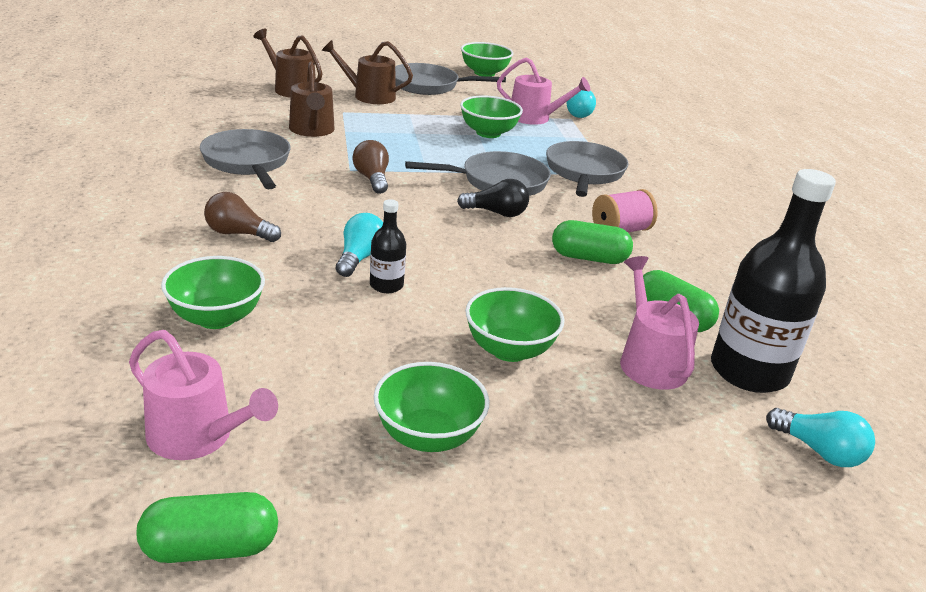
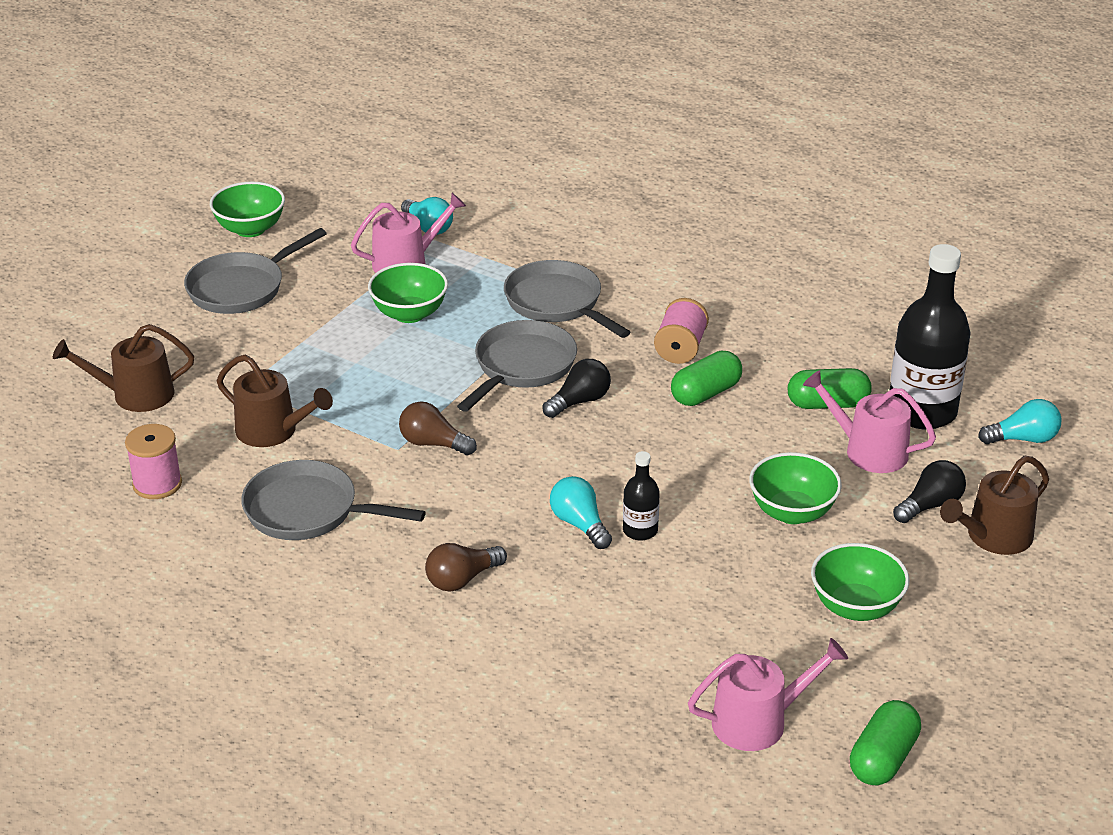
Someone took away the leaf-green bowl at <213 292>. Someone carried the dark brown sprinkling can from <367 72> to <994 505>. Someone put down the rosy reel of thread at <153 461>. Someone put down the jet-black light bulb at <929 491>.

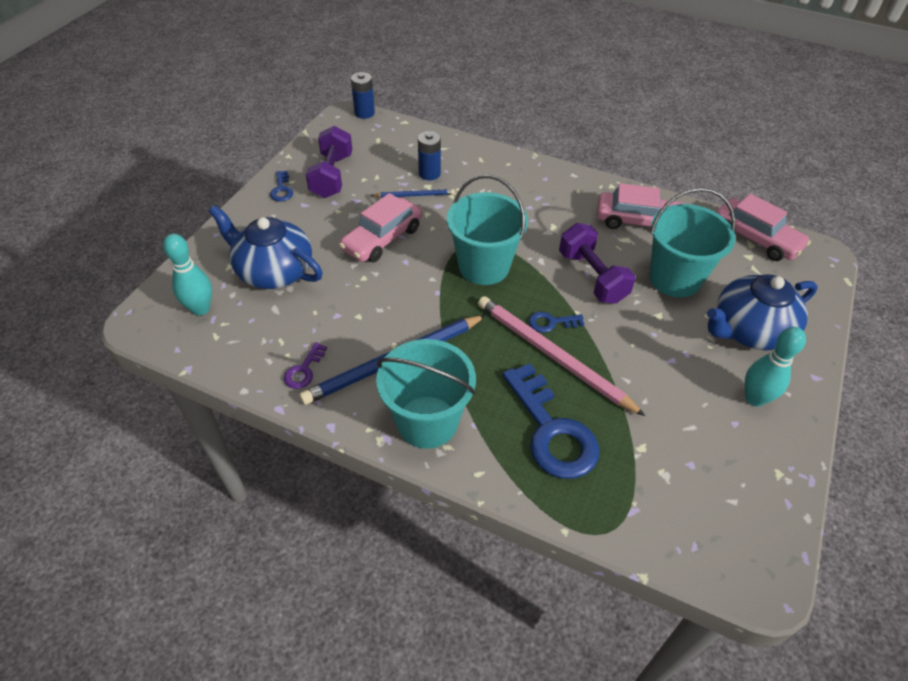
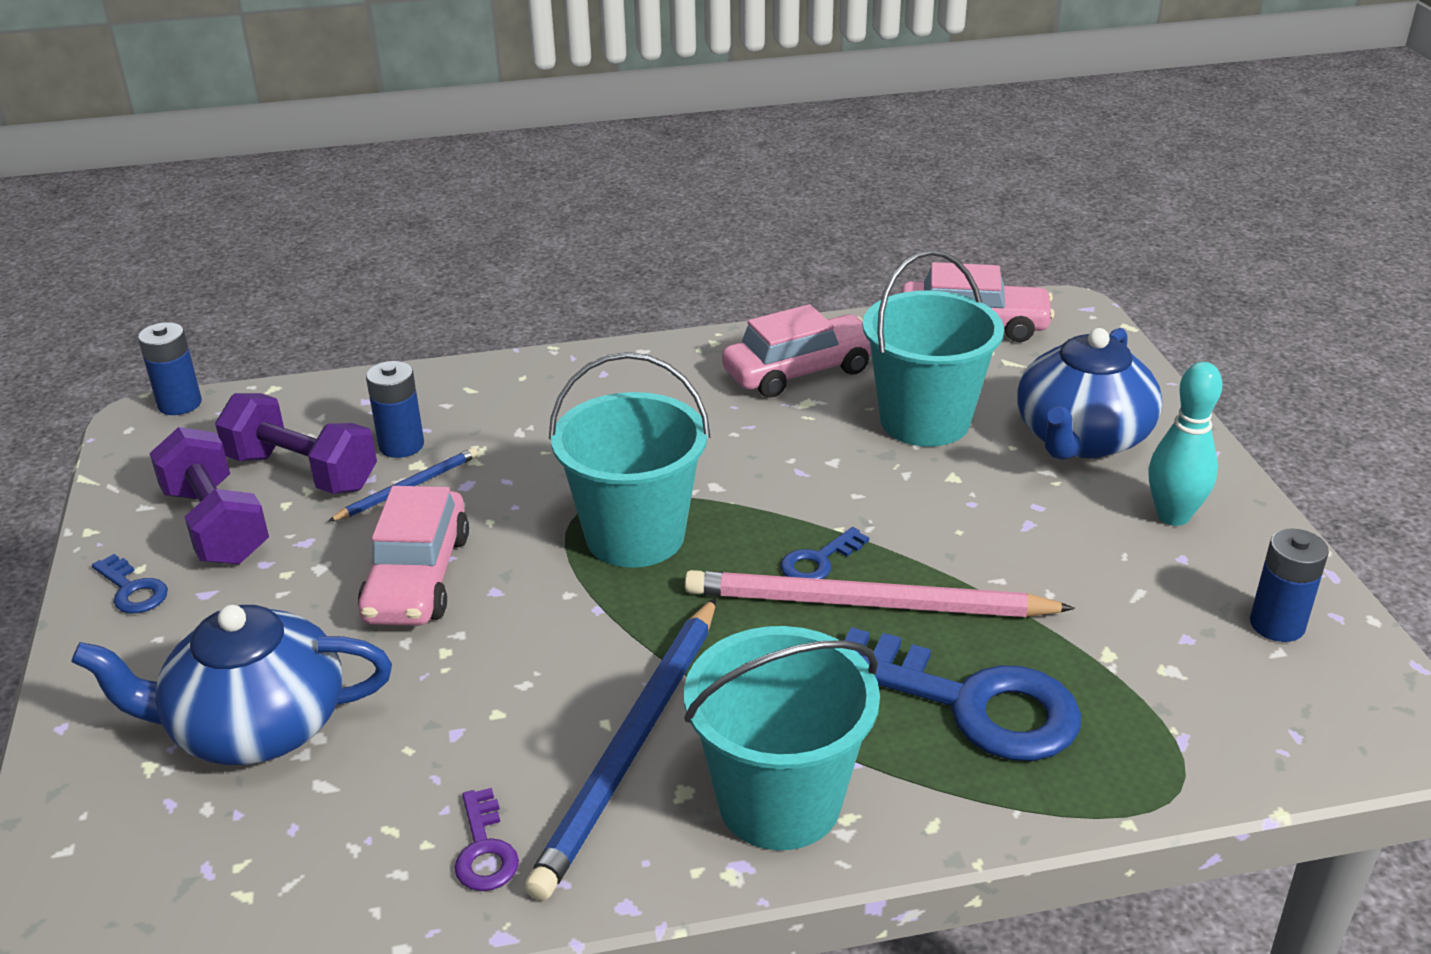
Someone took away the teal skittle at <187 275>. Someone carried the royal purple hand weight from <597 263> to <296 443>. Someone put down the cobalt power cell at <1289 585>.

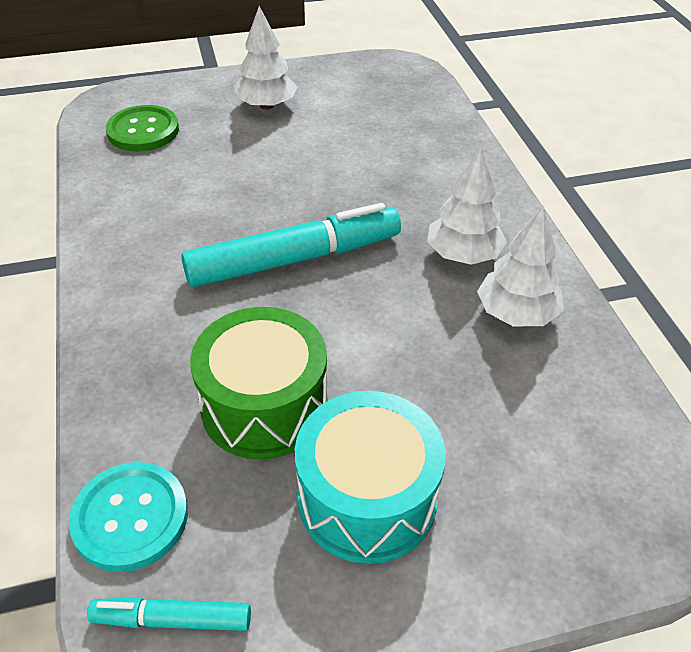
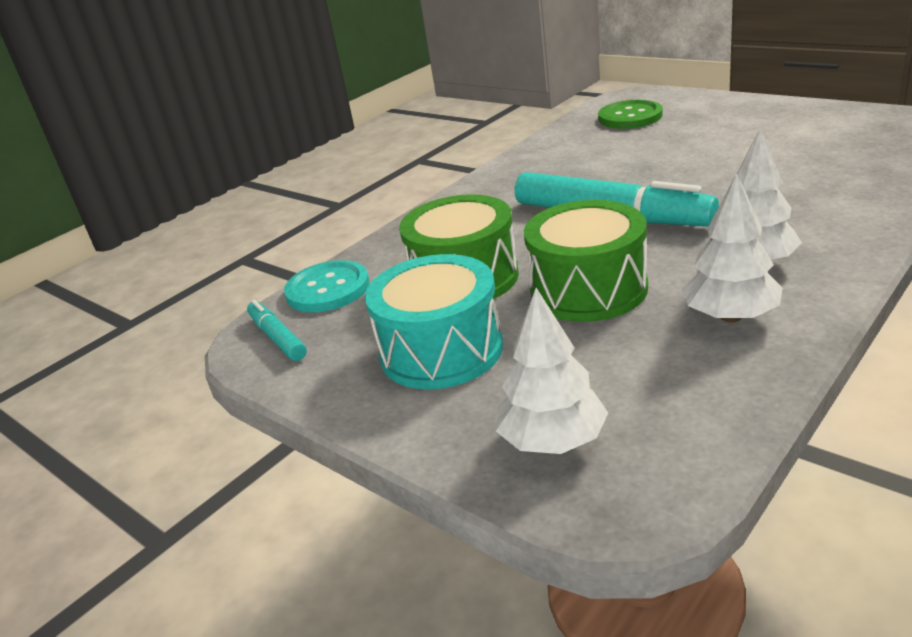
Someone carried the snow-white tree from <265 58> to <552 371>. Someone put down the leaf-green drum at <586 261>.

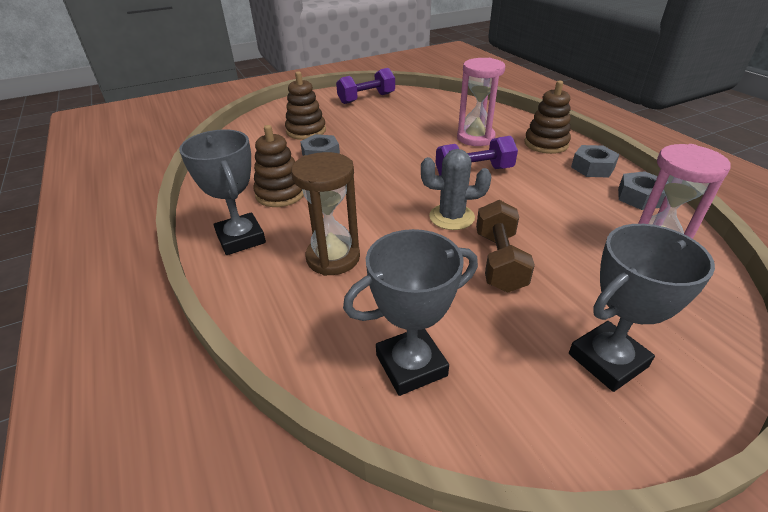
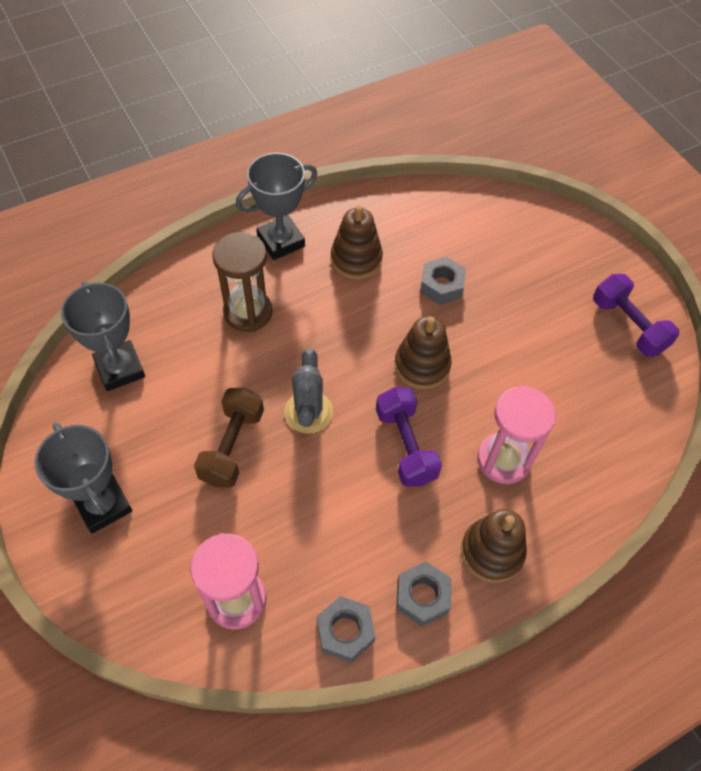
Someone carried the dark brown ring stacker from <305 105> to <422 352>. Someone rotated the dark brown hand weight at <505 246> by 75 degrees counterclockwise.

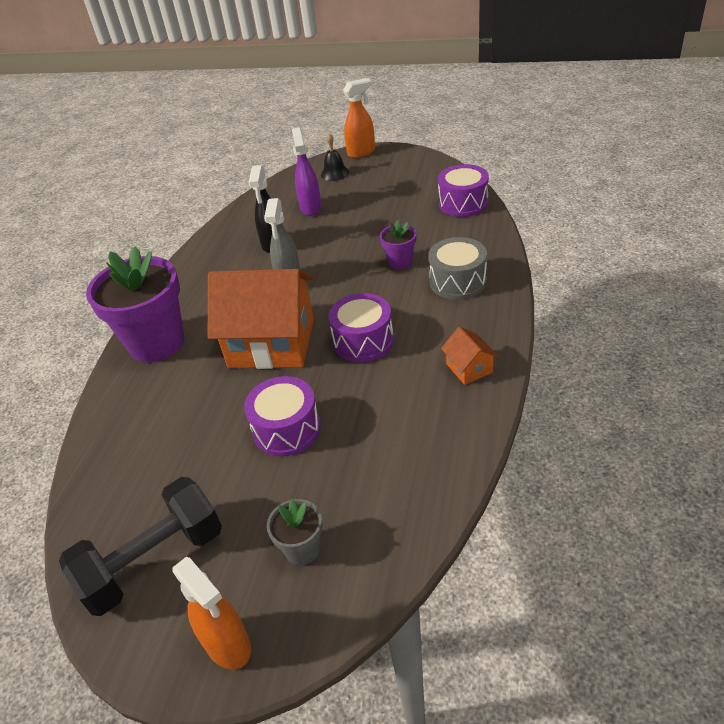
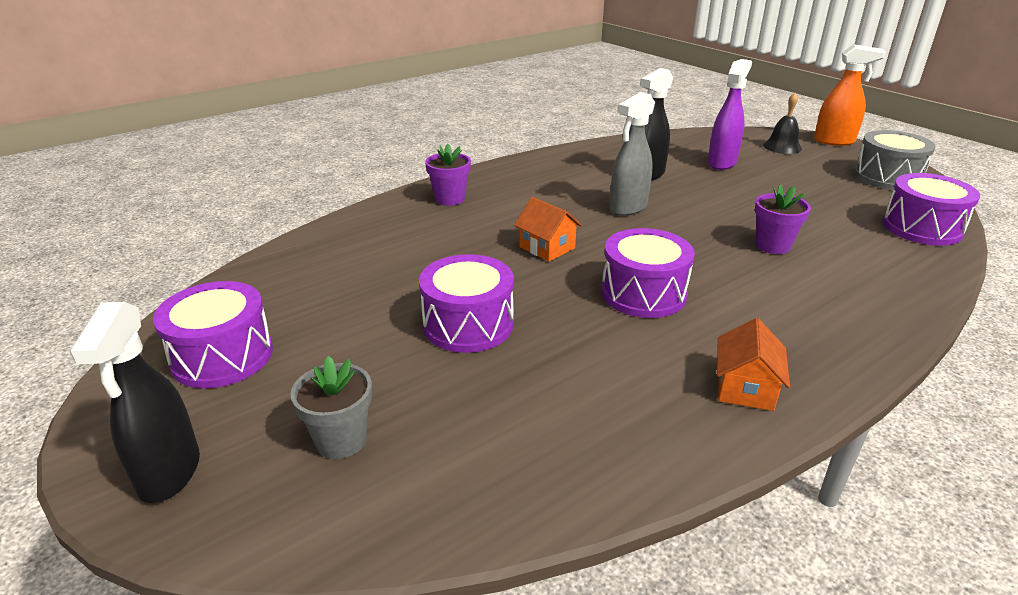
Someone swapped the jet-black hand weight at <140 546> for the royal purple drum at <213 334>. Someone scaled the royal purple potted plant at <135 304> by 0.46. Someone repainted the orange sprayer at <211 613>, which became the jet-black sprayer at <135 402>. Someone scaled the orange toy house at <261 319> by 0.43. Someone carried the grey drum from <457 268> to <895 160>.

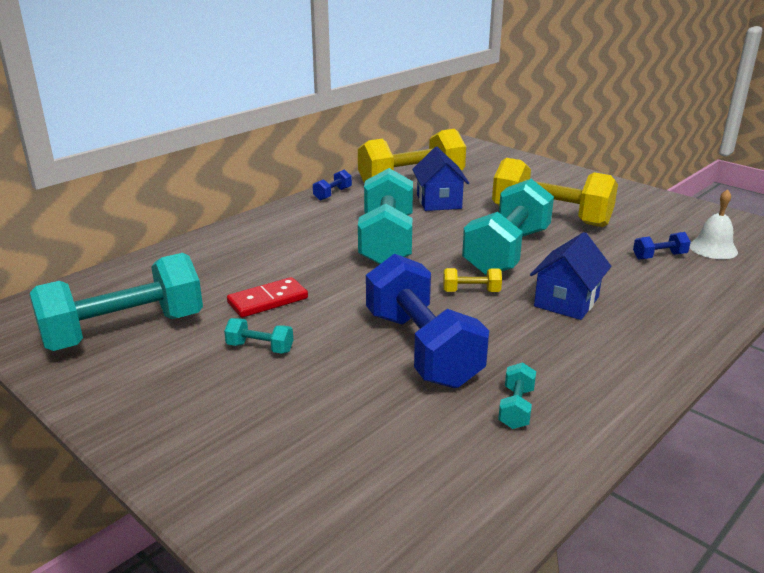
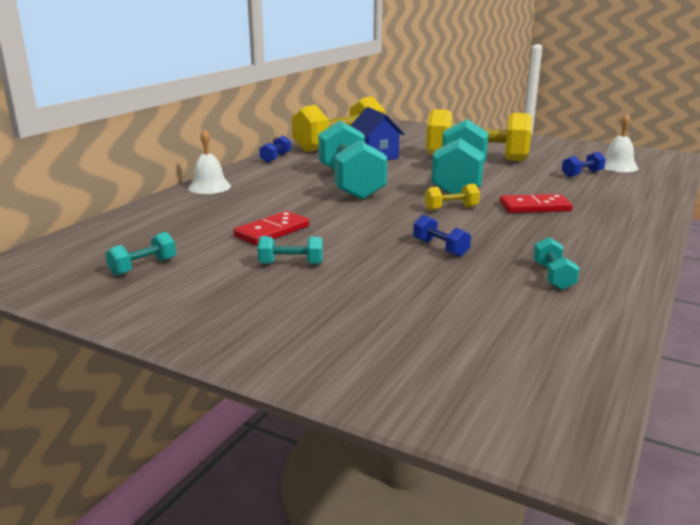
Someone scaled the teal hand weight at <116 302> by 0.41. Someone scaled the cobalt hand weight at <427 320> by 0.41. Someone swapped the cobalt toy house at <570 276> for the crimson domino at <536 203>. Someone put down the snow-white hand bell at <209 161>.

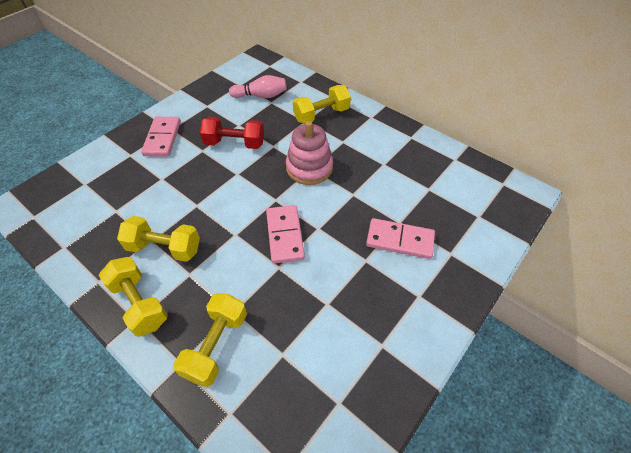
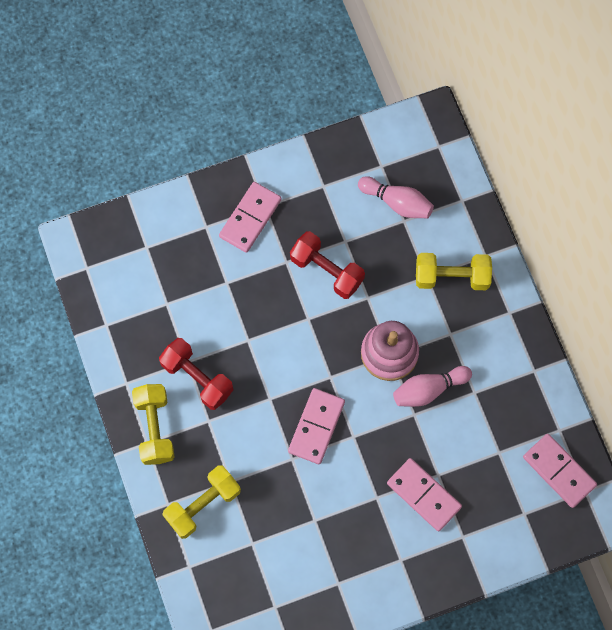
Someone repainted the bright yellow hand weight at <158 239>, which became the crimson hand weight at <196 374>. Someone put down the rosy skittle at <432 386>. Someone put down the rosy domino at <560 471>.

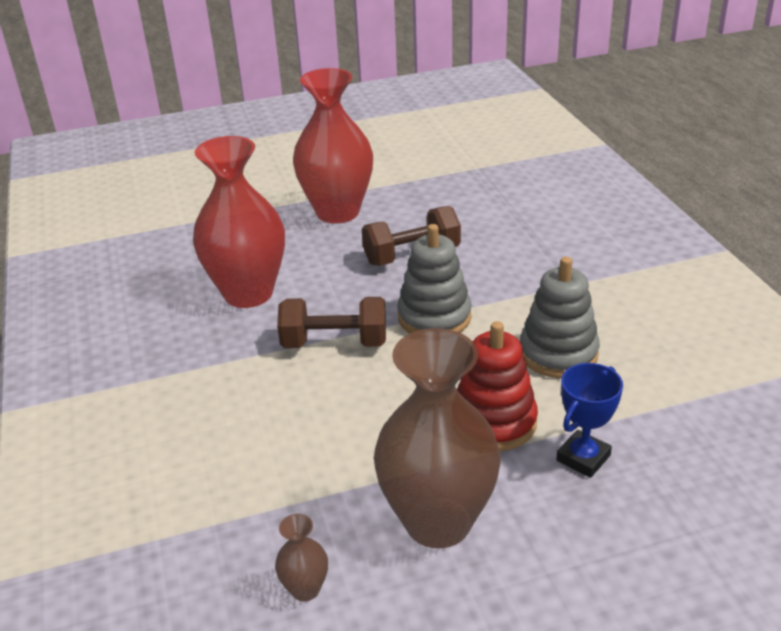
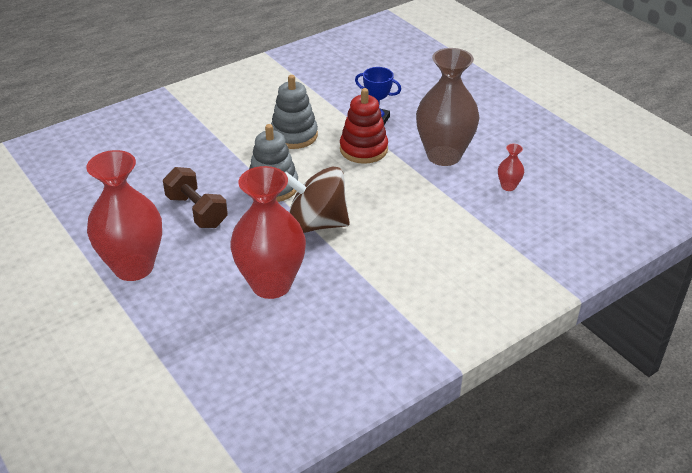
Someone repainted the dark brown tall vase at <301 558>, which became the crimson tall vase at <511 167>. Someone swapped the dark brown hand weight at <331 322> for the dark brown whirligig at <317 199>.

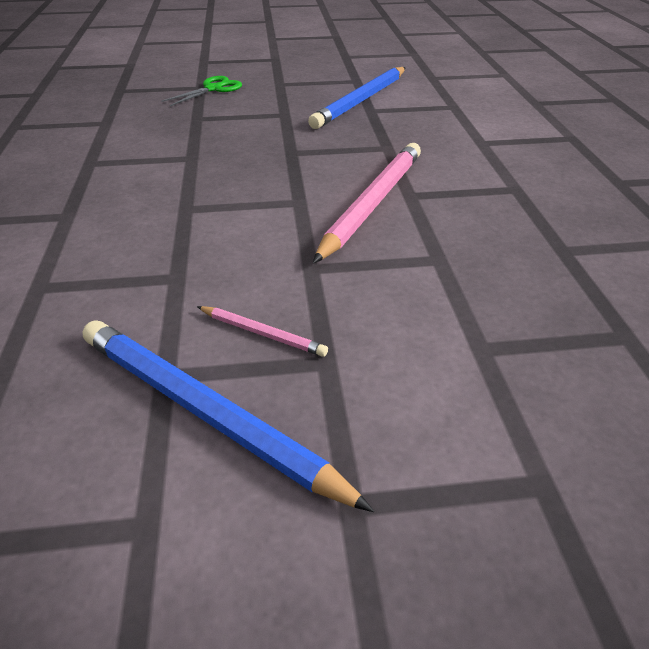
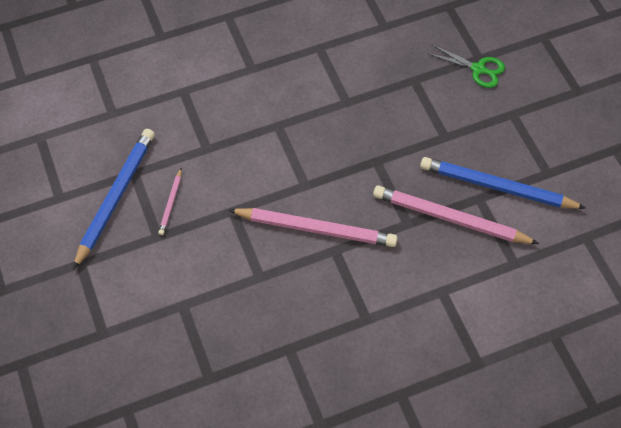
Someone put down the rosy pencil at <456 214>.

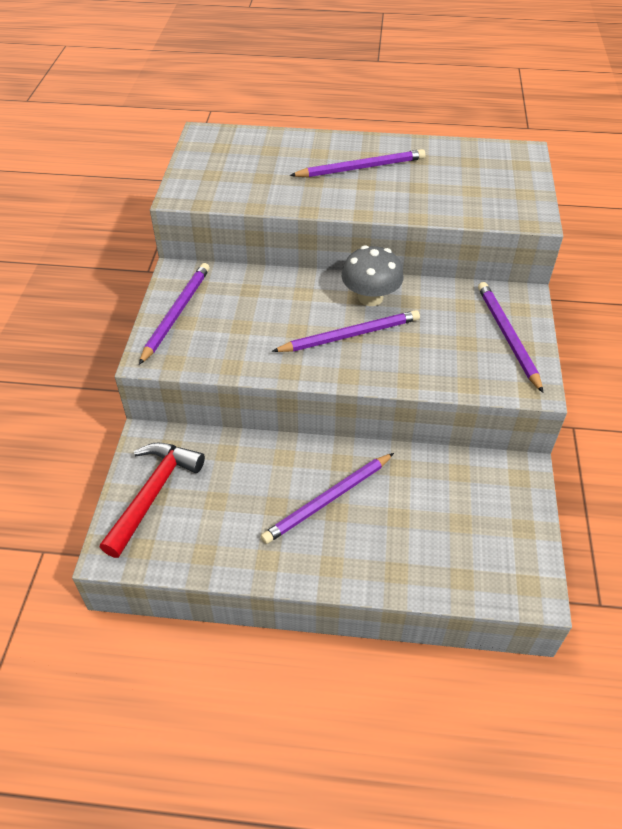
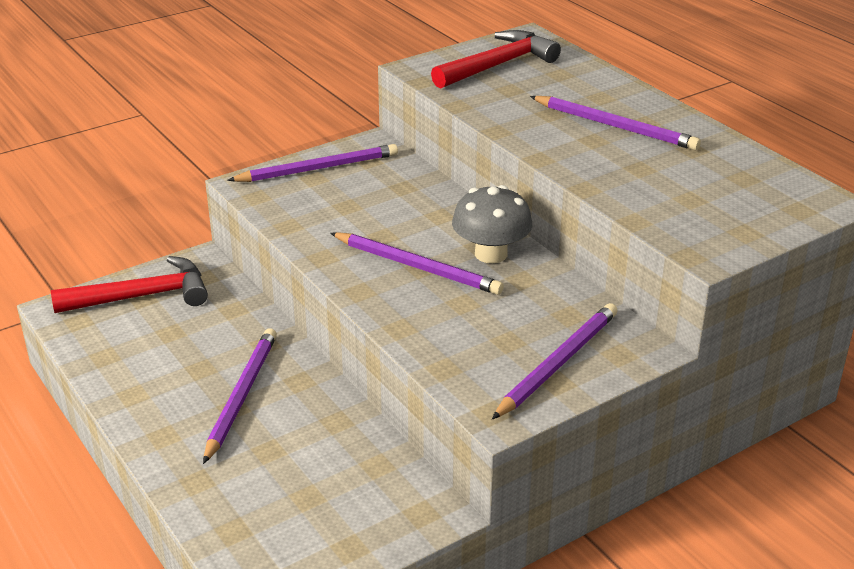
Someone rotated the royal purple pencil at <327 498> by 90 degrees clockwise. Someone put down the crimson claw hammer at <496 59>.

